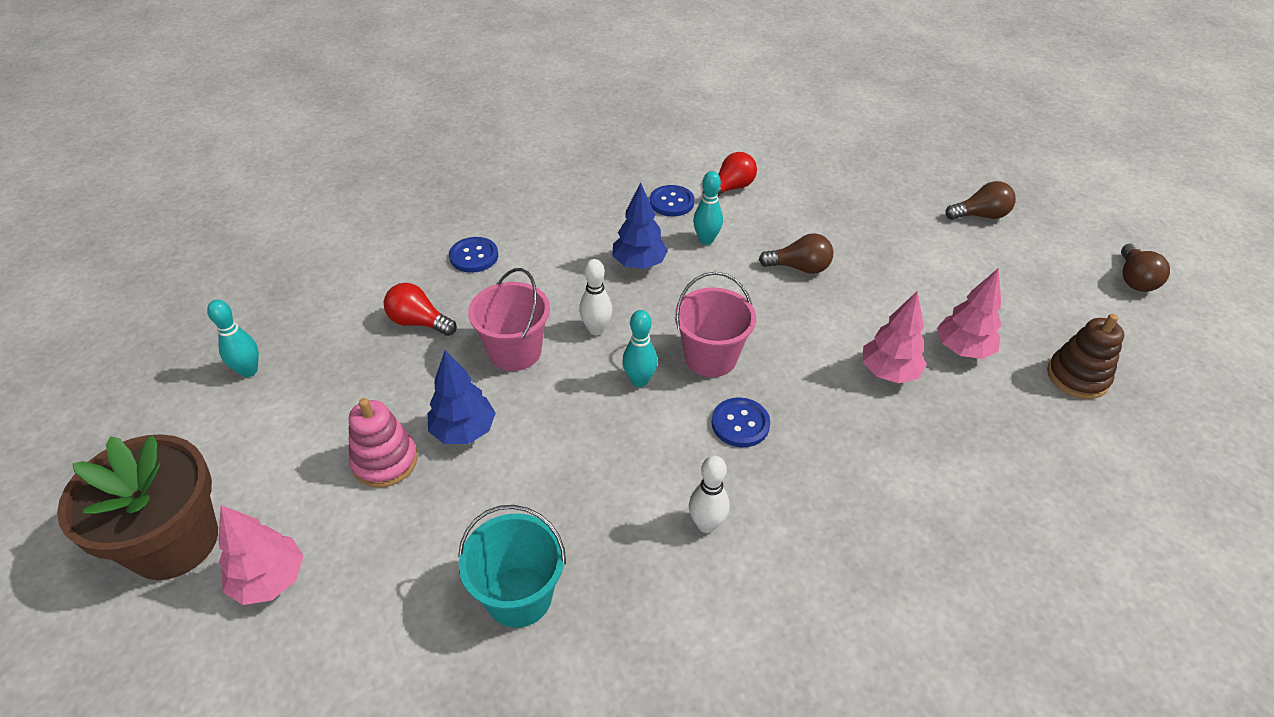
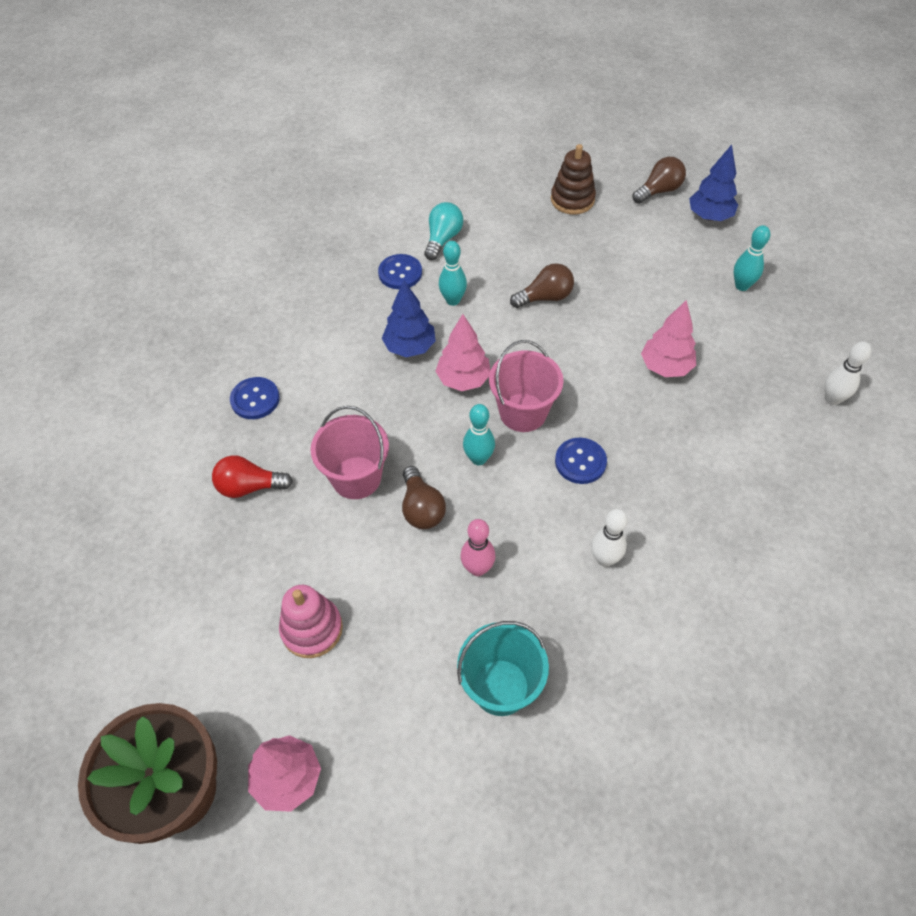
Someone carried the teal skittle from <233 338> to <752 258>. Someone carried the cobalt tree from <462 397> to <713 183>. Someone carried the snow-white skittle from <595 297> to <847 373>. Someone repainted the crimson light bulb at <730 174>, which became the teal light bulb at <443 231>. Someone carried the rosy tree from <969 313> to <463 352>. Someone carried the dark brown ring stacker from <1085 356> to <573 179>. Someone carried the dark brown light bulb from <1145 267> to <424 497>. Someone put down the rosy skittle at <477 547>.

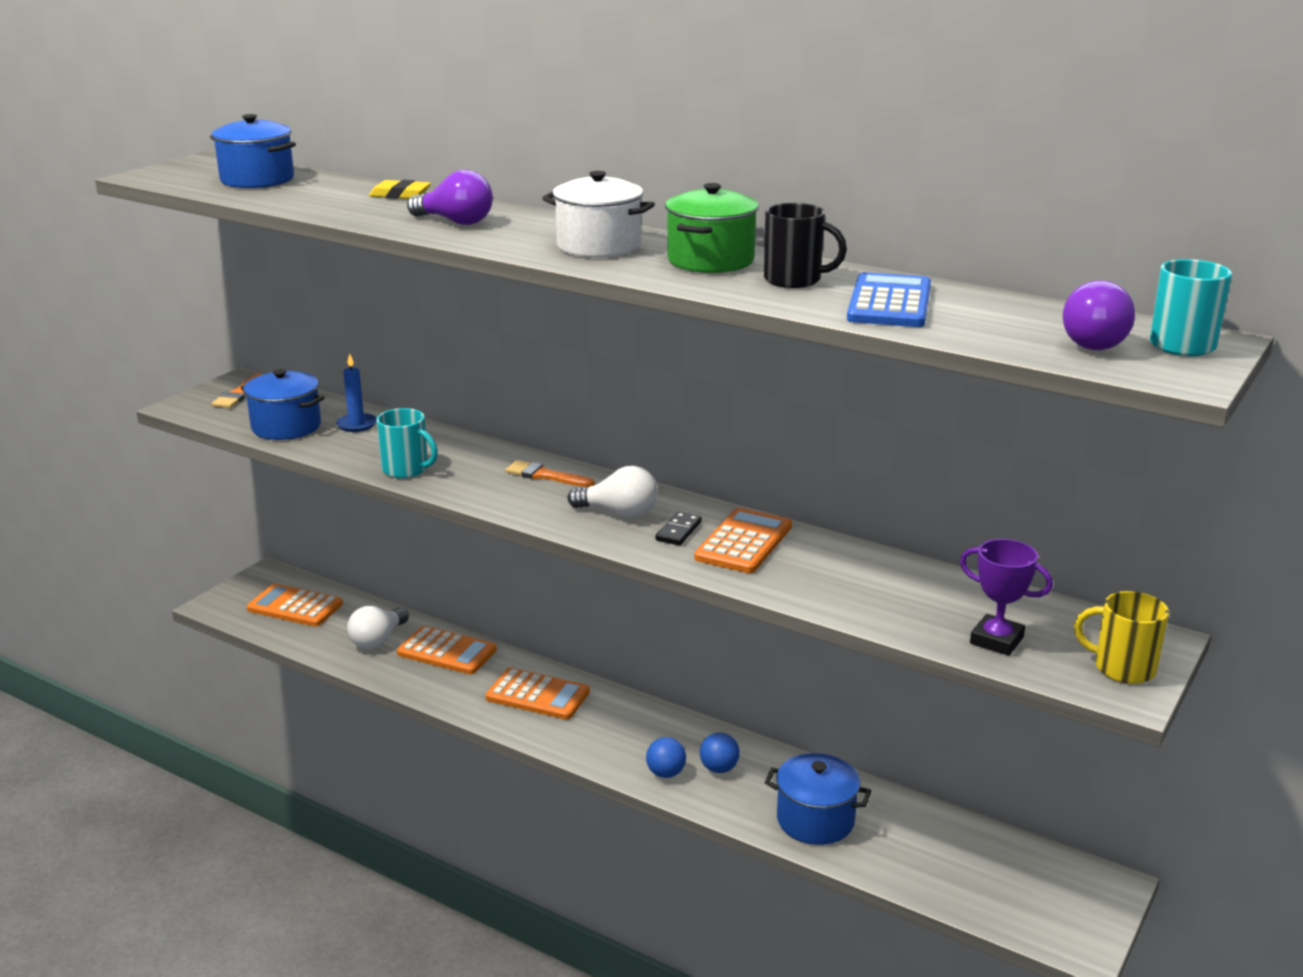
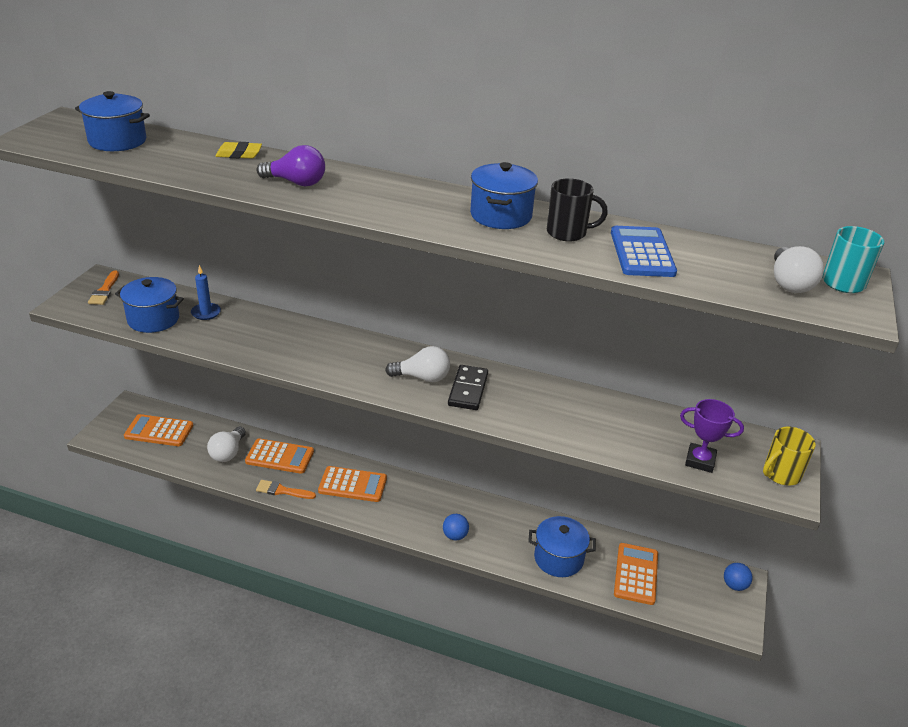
Someone took away the teal mug at <407 443>. Someone carried the orange brush from <550 473> to <286 489>. Someone took away the snow-white cooking pot at <598 214>. Someone scaled the jet-black domino at <679 528> by 1.61. Someone repainted the leaf-green cooking pot at <712 228>, which became the cobalt cooking pot at <504 195>. Someone carried the orange adding machine from <743 540> to <636 574>. Someone carried the cobalt sphere from <720 753> to <738 577>. Someone repainted the royal purple light bulb at <1099 315>, which became the snow-white light bulb at <799 269>. Someone rotated the bright yellow mug at <1121 637> by 45 degrees counterclockwise.

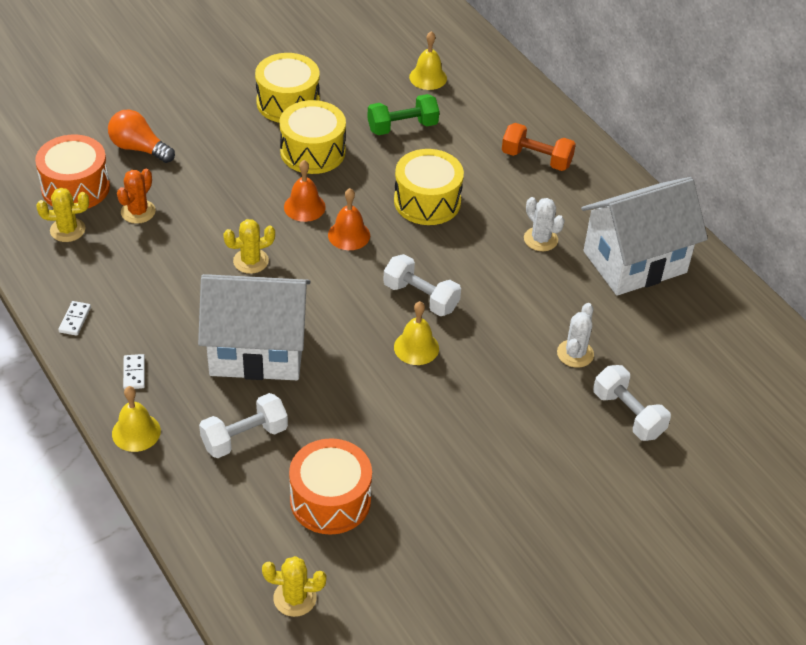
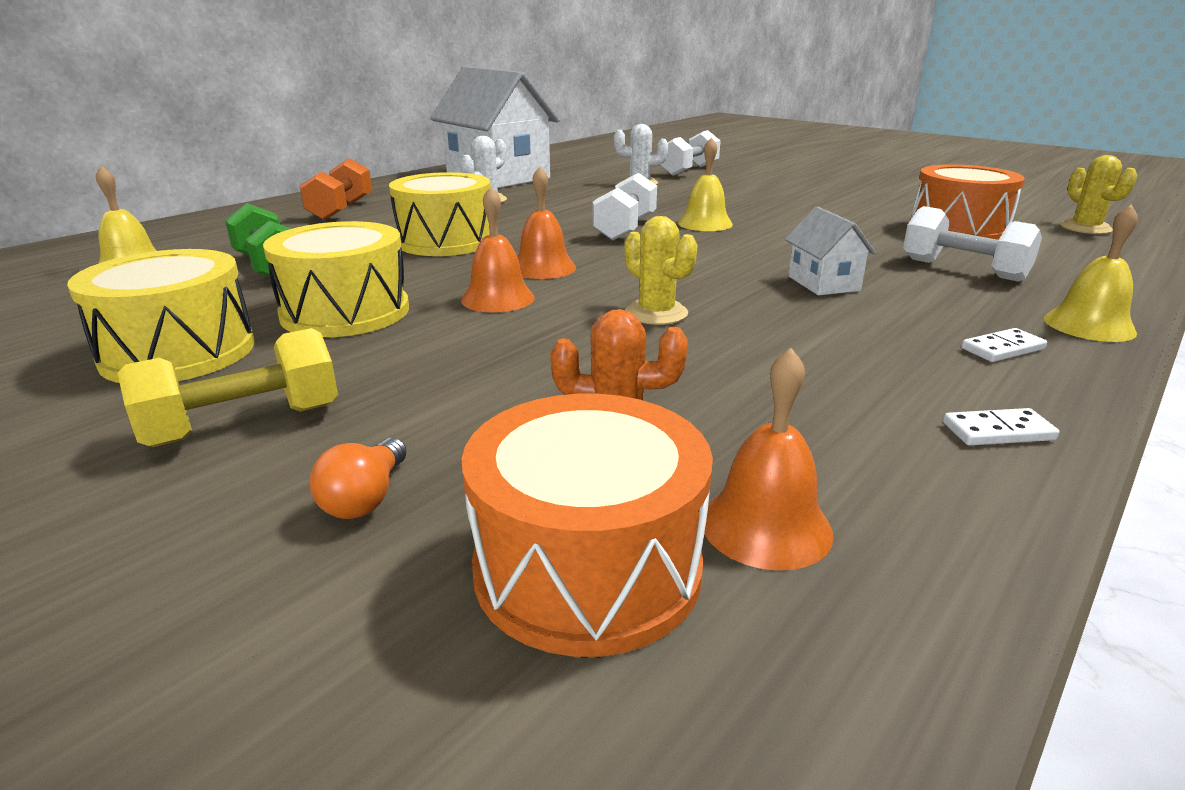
Someone swapped the bright yellow saguaro cactus at <63 215> for the orange hand bell at <769 459>. Someone scaled the orange light bulb at <141 136> by 0.60. Someone scaled the snow-white toy house at <254 327> by 0.44. Someone put down the bright yellow hand weight at <228 387>.

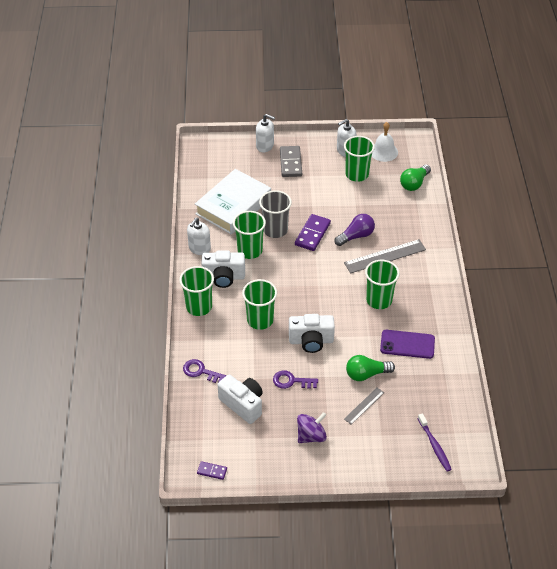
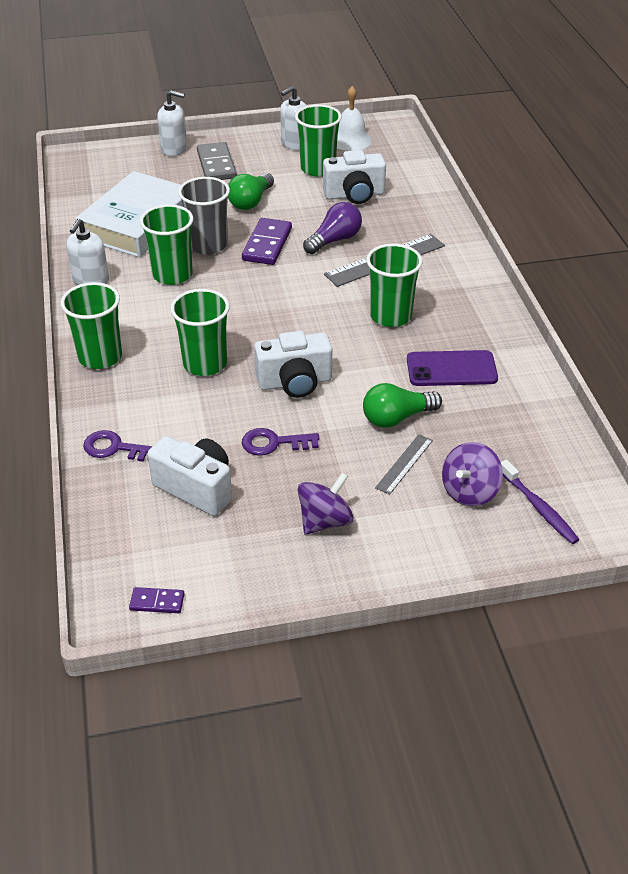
Someone carried the snow-white photo camera from <223 269> to <354 177>. Someone carried the leaf-green light bulb from <415 178> to <251 191>. Someone put down the royal purple whirligig at <472 474>.

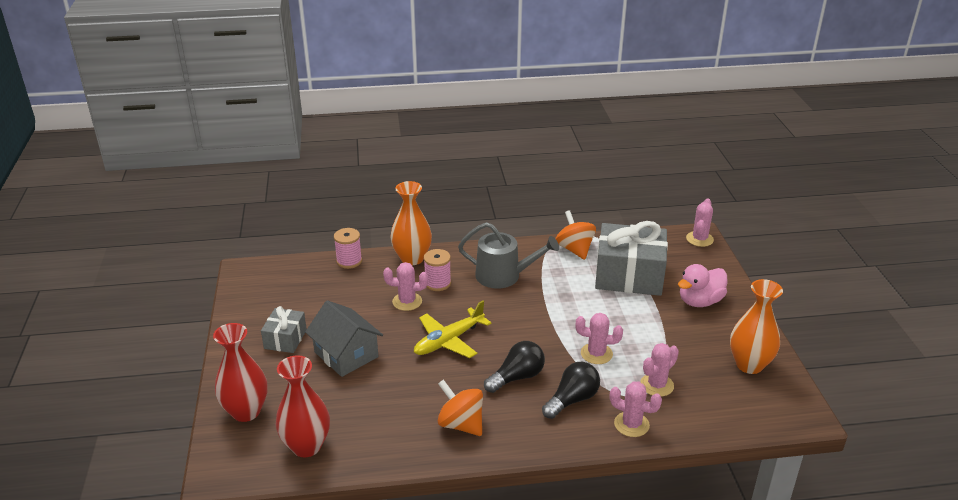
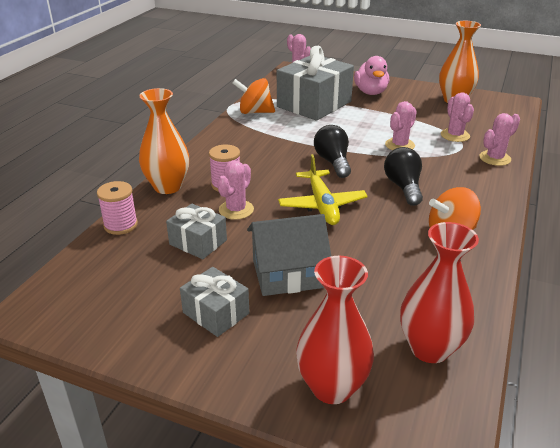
Someone took away the grey sprinkling can at <508 255>. Someone carried the jet-black light bulb from <571 390> to <332 151>. Someone put down the grey present at <196 231>.

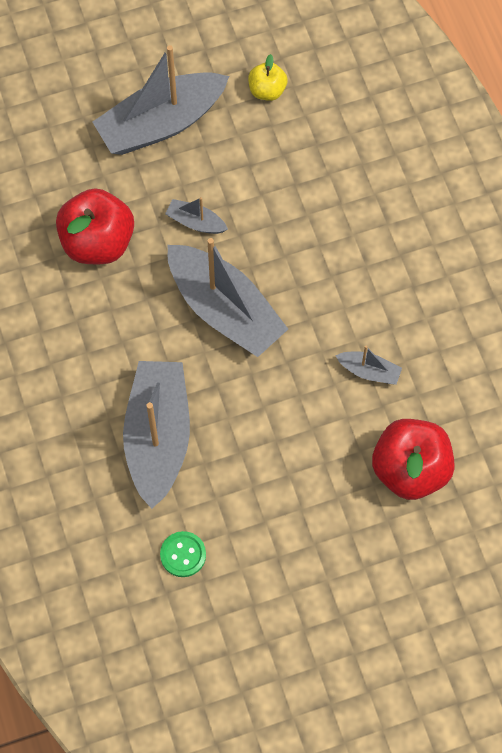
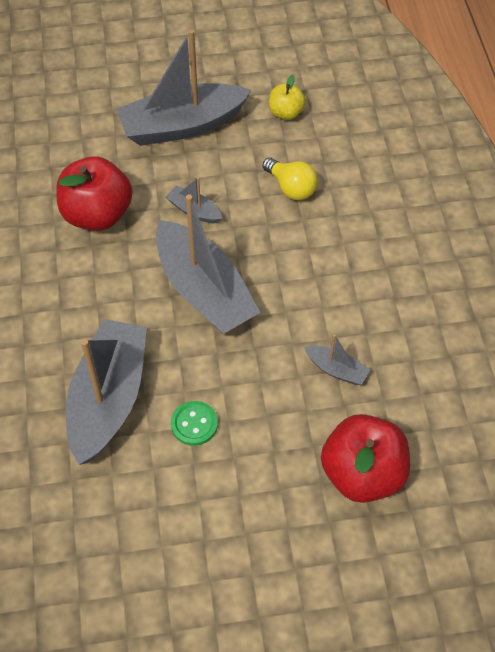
Someone carried the leaf-green shirt button from <183 554> to <194 423>. Someone put down the bright yellow light bulb at <290 179>.

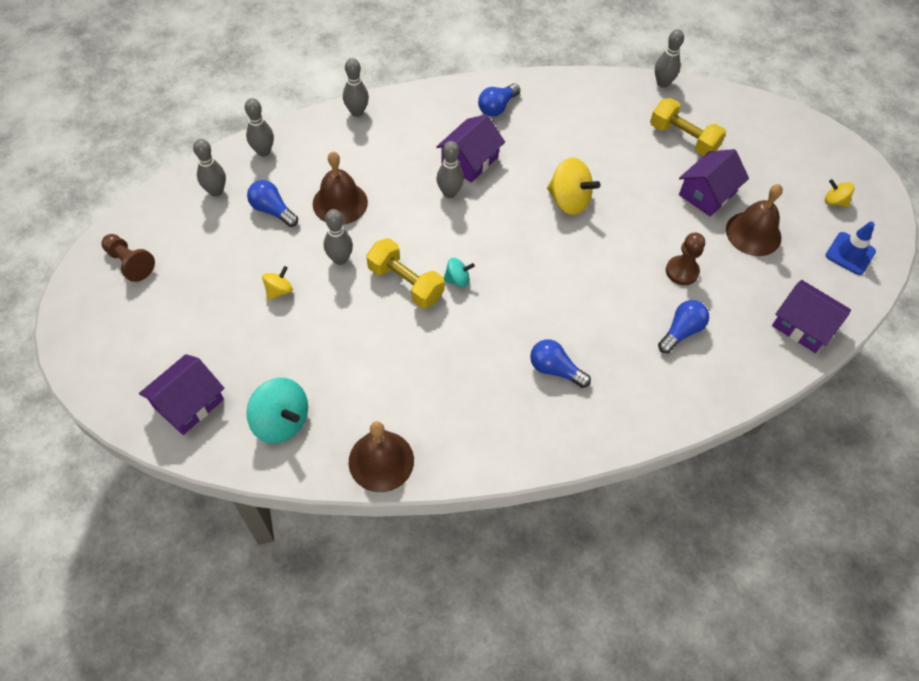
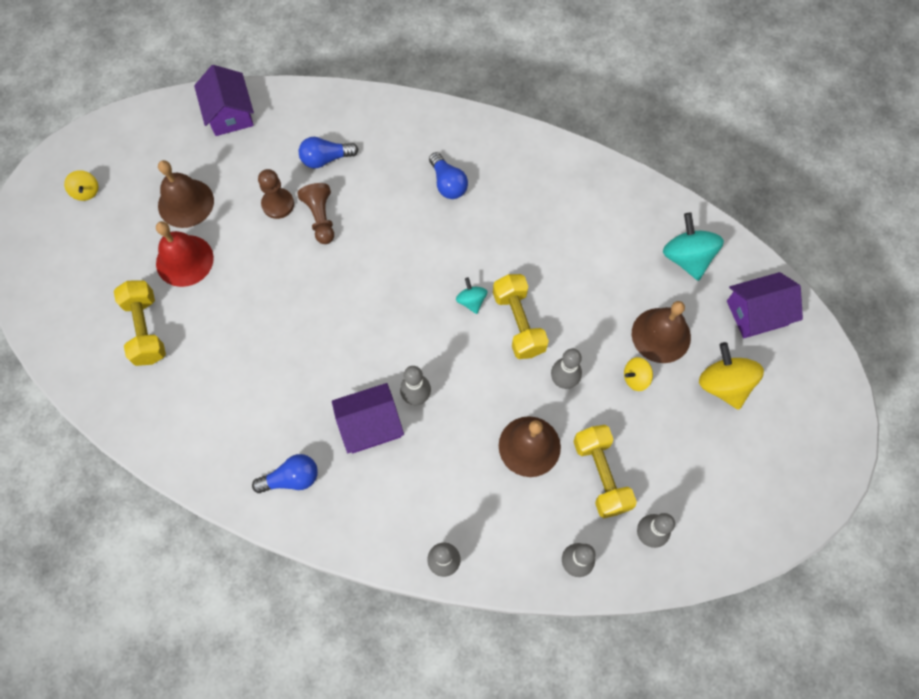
Someone carried the dark brown game pawn from <128 258> to <315 213>. Someone swapped the cobalt light bulb at <272 203> for the bright yellow hand weight at <605 471>. Someone carried the dark brown hand bell from <381 456> to <661 332>. Someone rotated the teal whirligig at <459 273> by 45 degrees clockwise. Someone carried the bright yellow whirligig from <573 186> to <731 376>. Someone took away the grey skittle at <669 58>. Someone swapped the royal purple toy house at <714 183> for the crimson hand bell at <185 254>. Someone took away the cobalt traffic cone at <851 248>.

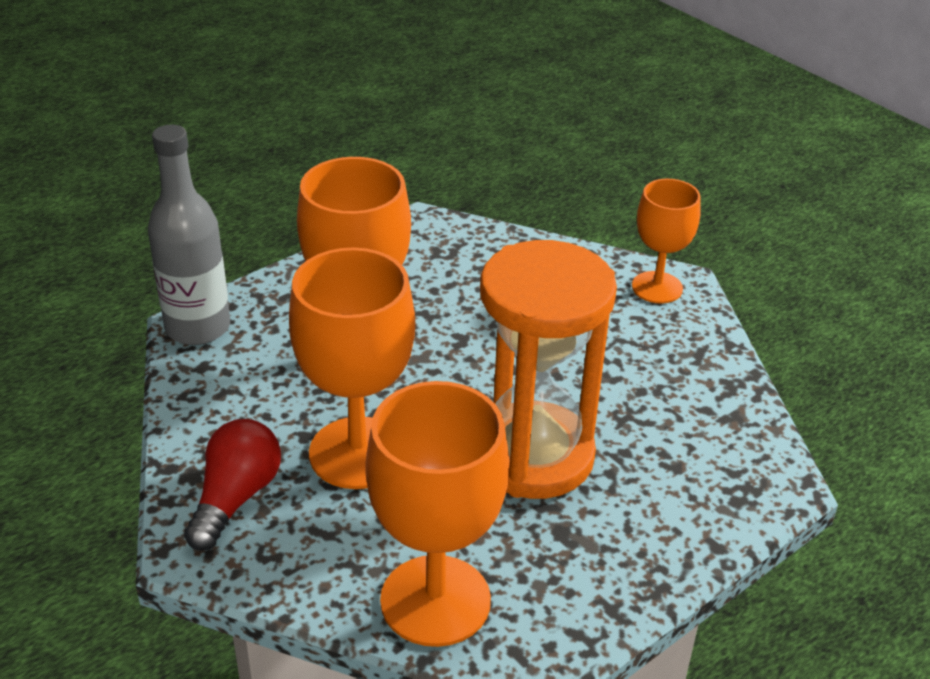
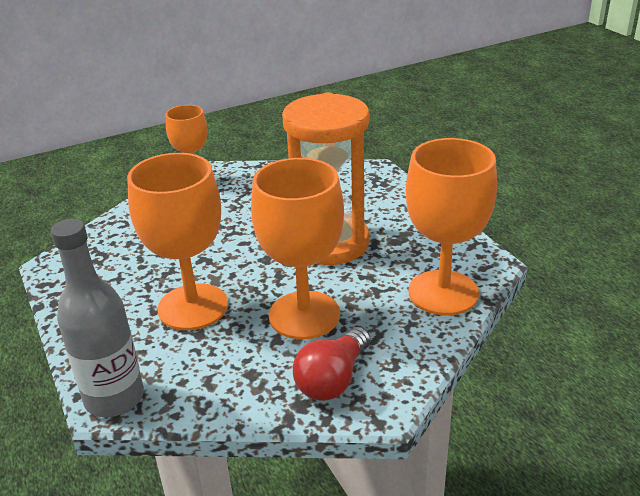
Someone rotated the crimson light bulb at <232 485> by 90 degrees counterclockwise.

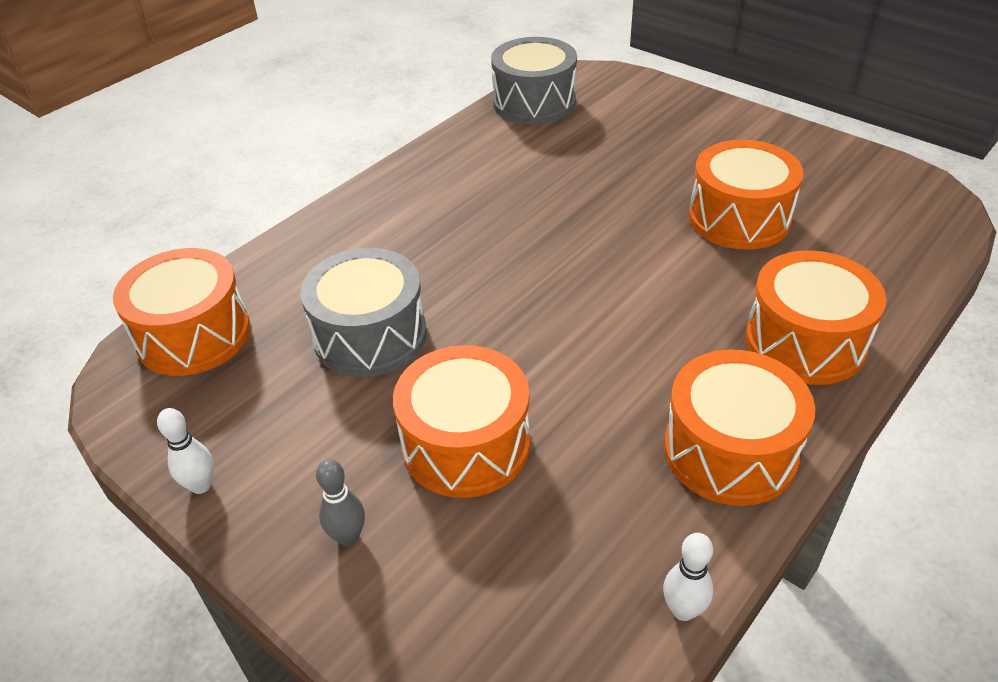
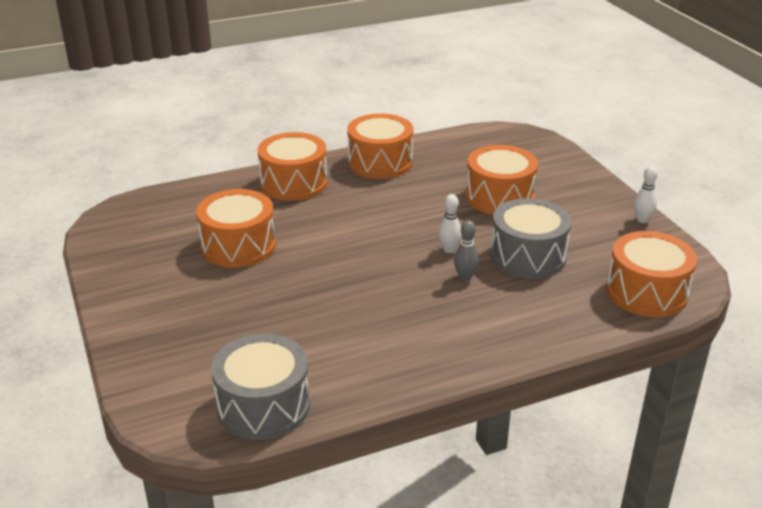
Someone carried the grey skittle from <340 502> to <466 250>. Someone carried the snow-white skittle from <688 577> to <450 223>.

